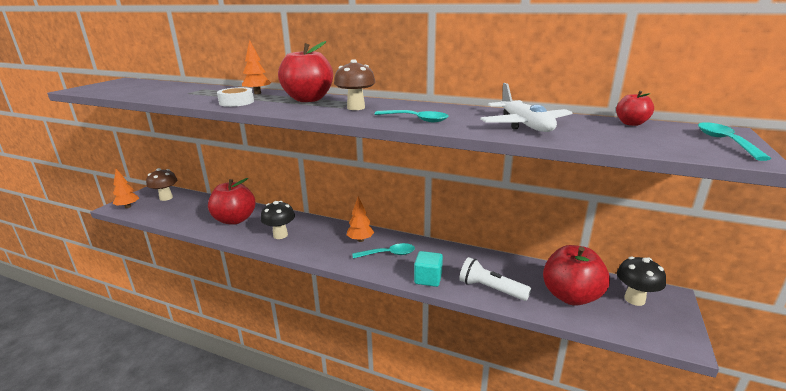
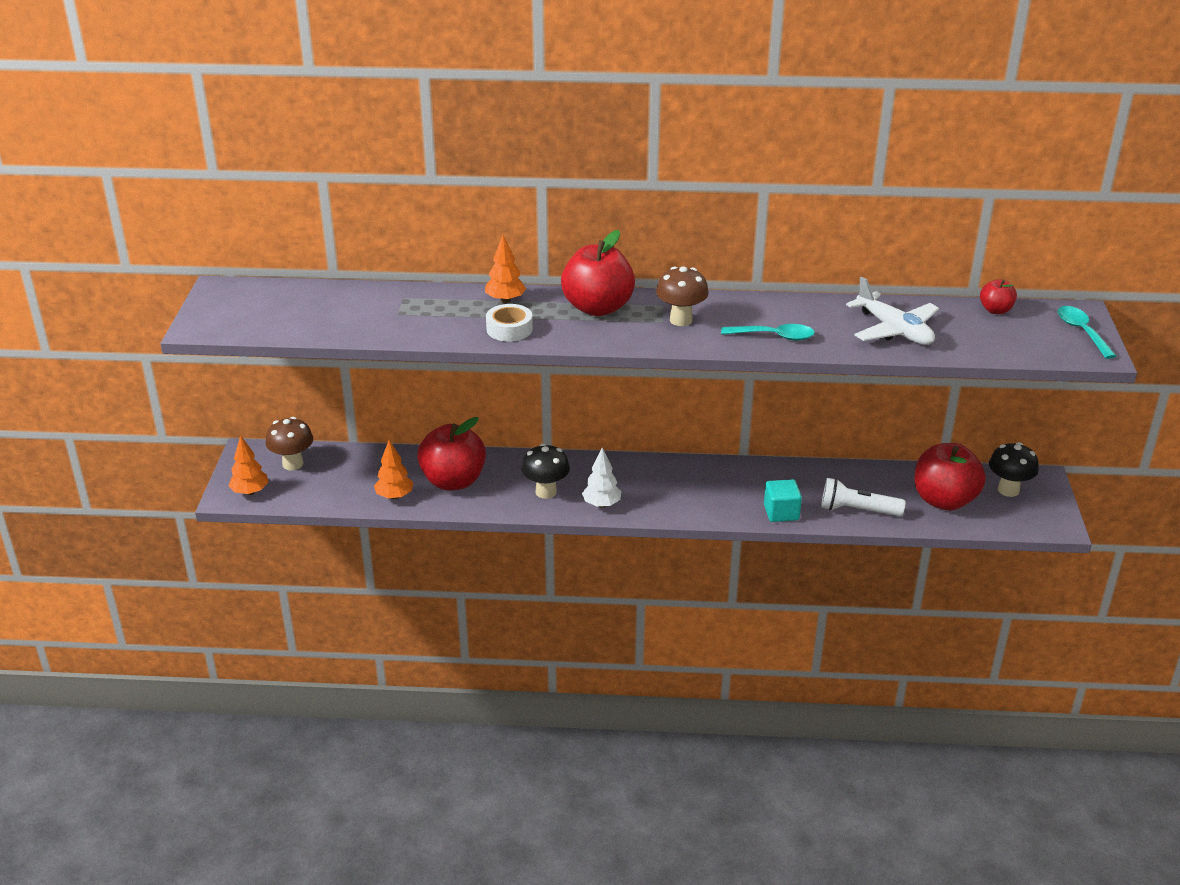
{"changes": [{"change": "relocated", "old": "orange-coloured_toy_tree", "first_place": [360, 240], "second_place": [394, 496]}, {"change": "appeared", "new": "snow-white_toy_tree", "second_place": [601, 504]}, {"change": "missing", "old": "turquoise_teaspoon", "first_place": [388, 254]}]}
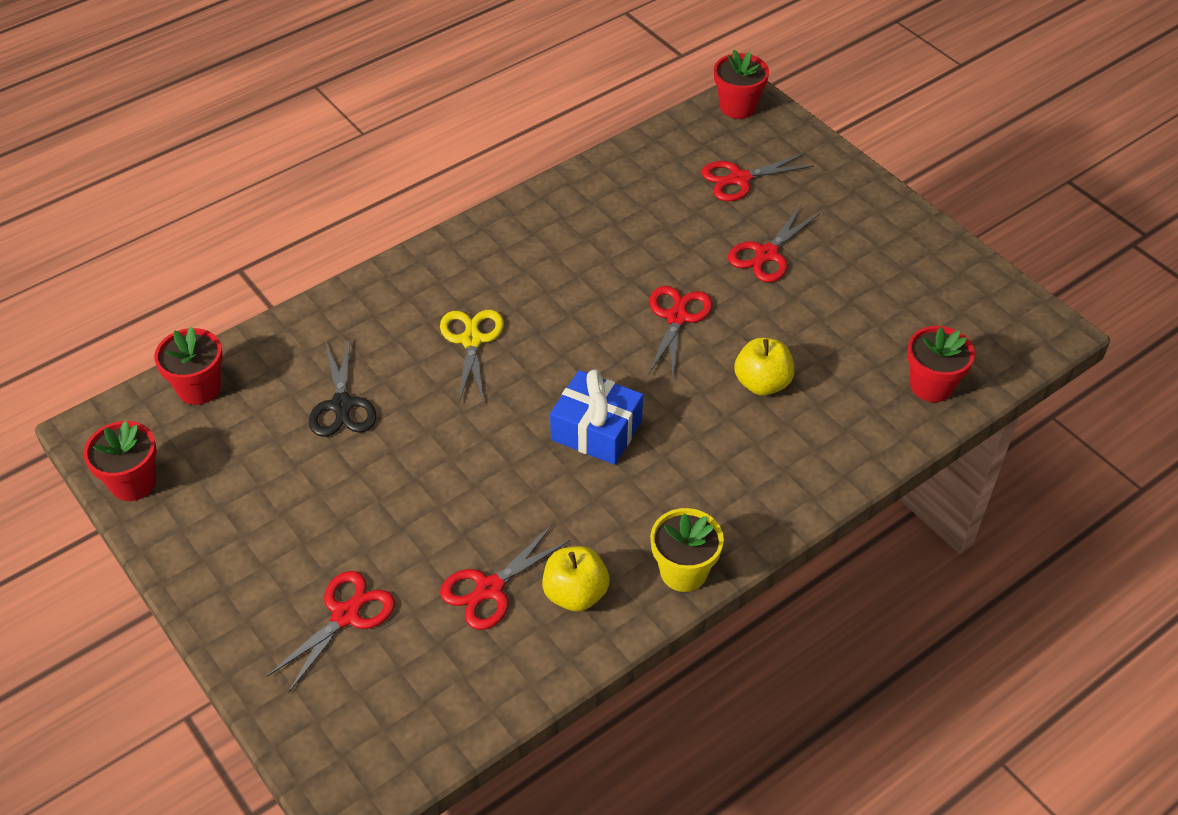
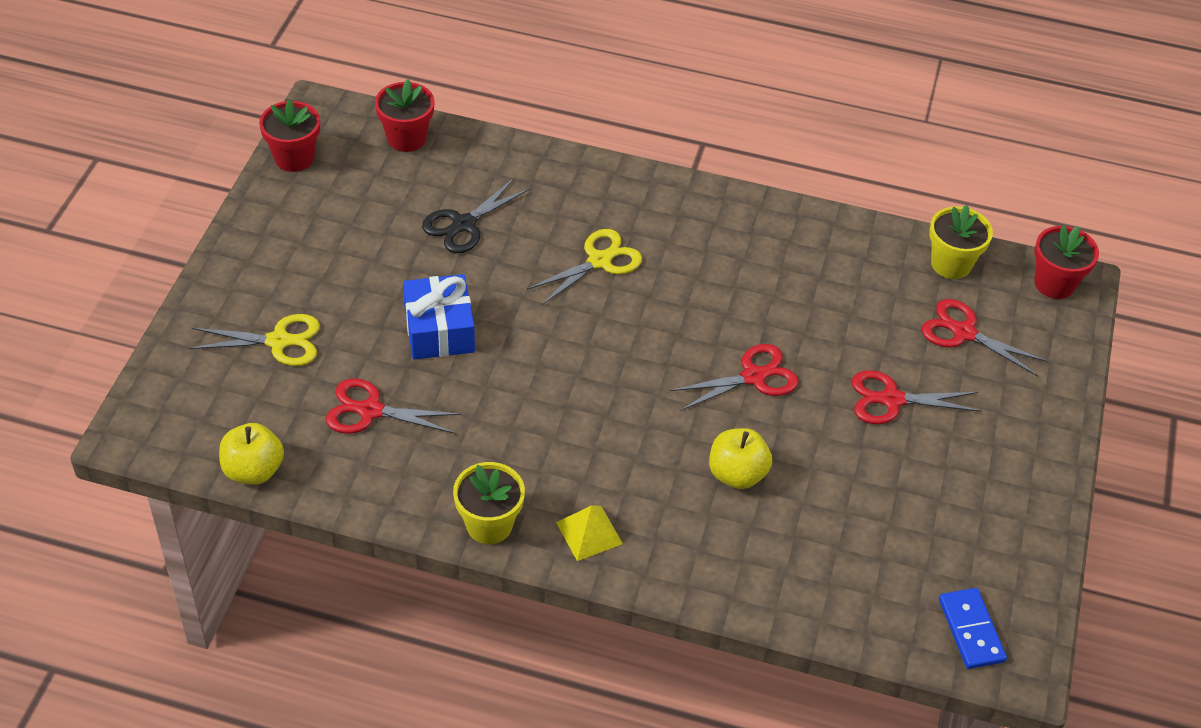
{"changes": [{"change": "colour", "old": "red_pair_of_scissors", "new": "yellow_pair_of_scissors", "first_place": [345, 615], "second_place": [278, 341]}, {"change": "relocated", "old": "yellow_toy_apple", "first_place": [575, 594], "second_place": [253, 470]}, {"change": "relocated", "old": "blue_gift", "first_place": [596, 430], "second_place": [439, 330]}, {"change": "appeared", "new": "yellow_pyramid", "second_place": [589, 533]}, {"change": "appeared", "new": "yellow_plant_pot", "second_place": [951, 264]}, {"change": "appeared", "new": "blue_domino_piece", "second_place": [970, 630]}, {"change": "missing", "old": "red_plant_pot", "first_place": [931, 386]}]}
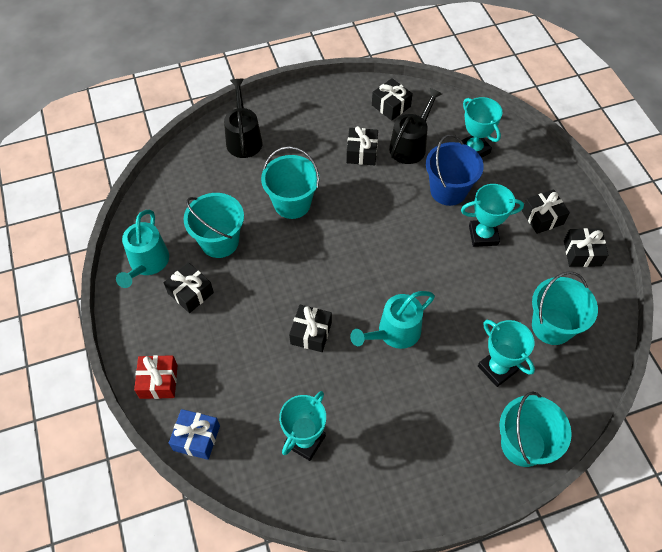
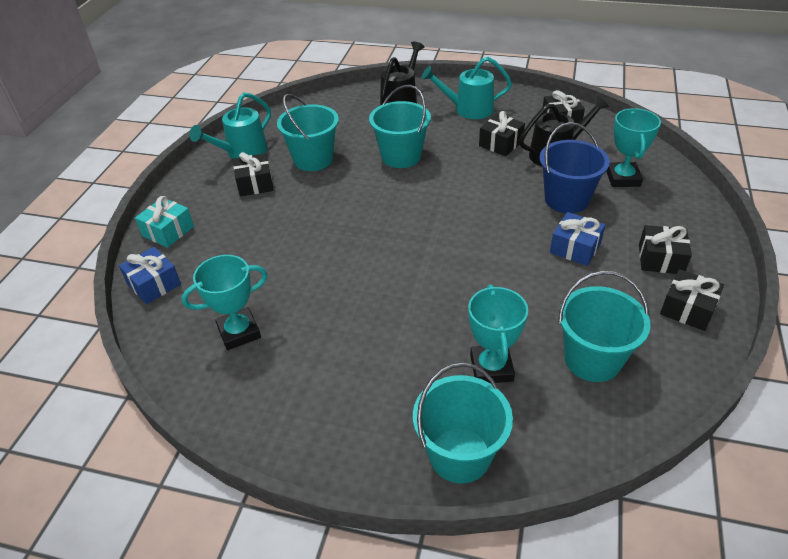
{"changes": [{"change": "colour", "old": "red_gift", "new": "turquoise_gift", "first_place": [158, 381], "second_place": [168, 231]}, {"change": "relocated", "old": "turquoise_watering_can", "first_place": [394, 333], "second_place": [468, 109]}, {"change": "exchanged", "old": "turquoise_trophy", "new": "blue_gift", "first_place": [483, 235], "second_place": [575, 248]}, {"change": "missing", "old": "ebony_gift", "first_place": [311, 333]}]}
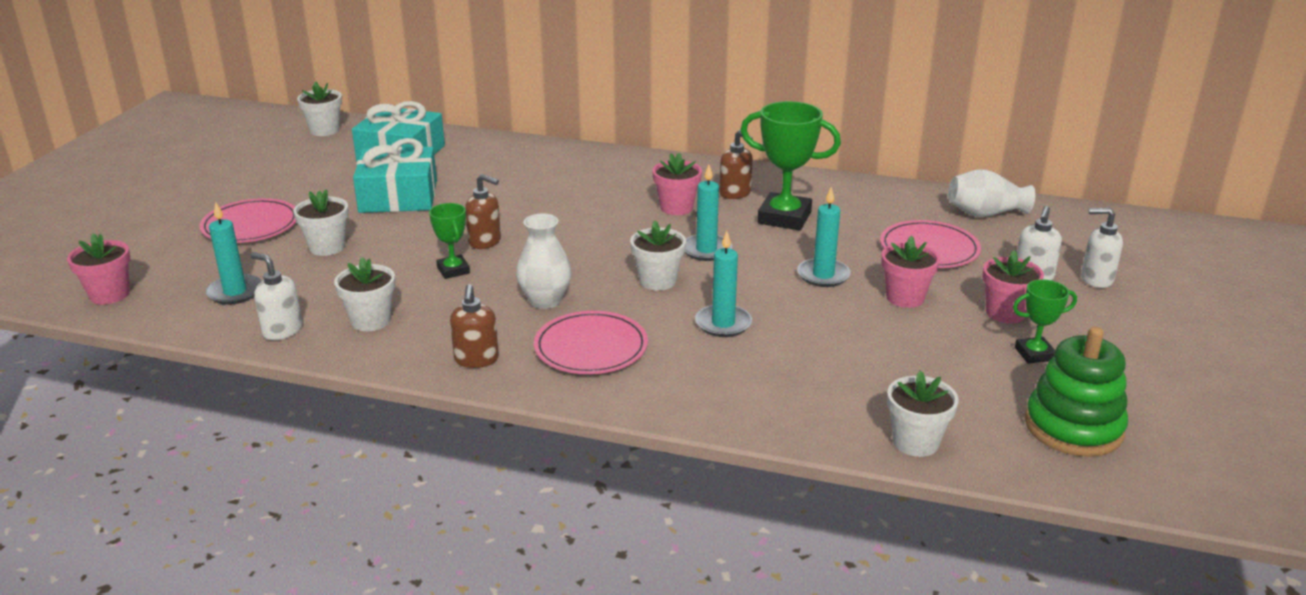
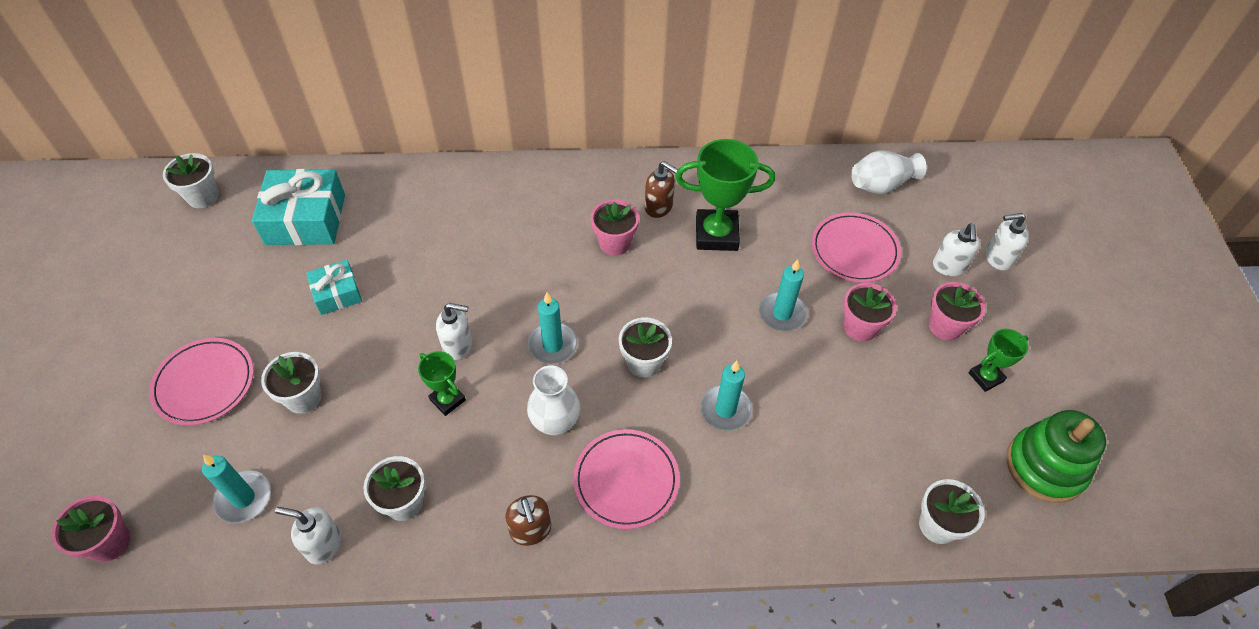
{"changes": [{"change": "size", "old": "turquoise_gift", "first_place": [398, 196], "second_place": [337, 293], "factor": 0.57}, {"change": "colour", "old": "dark_brown_soap_pump", "new": "snow-white_soap_pump", "first_place": [485, 242], "second_place": [458, 346]}, {"change": "relocated", "old": "turquoise_candle", "first_place": [706, 250], "second_place": [552, 345]}]}
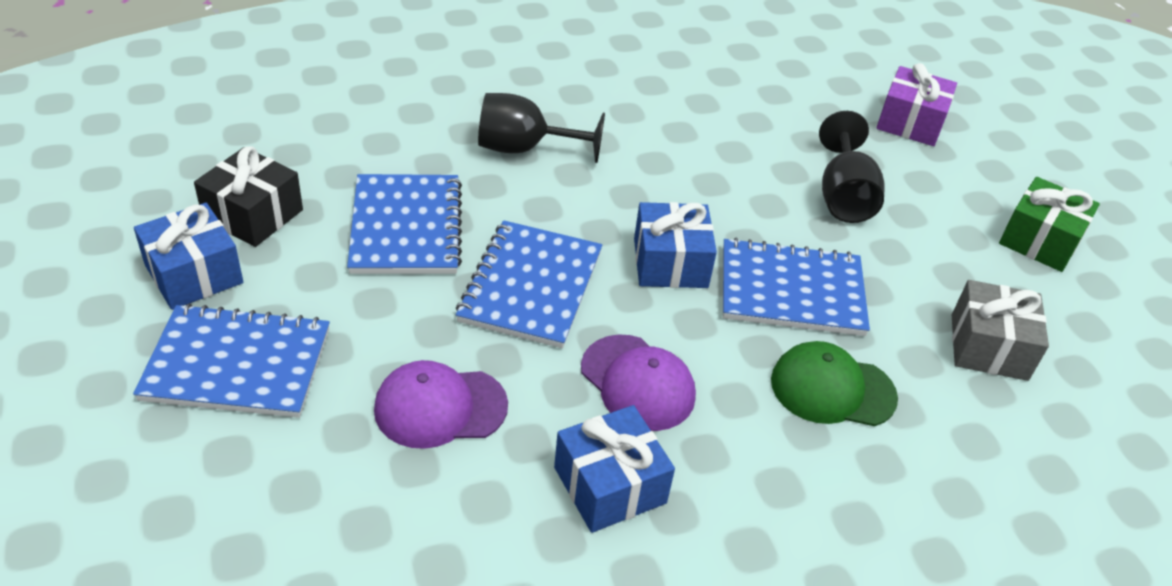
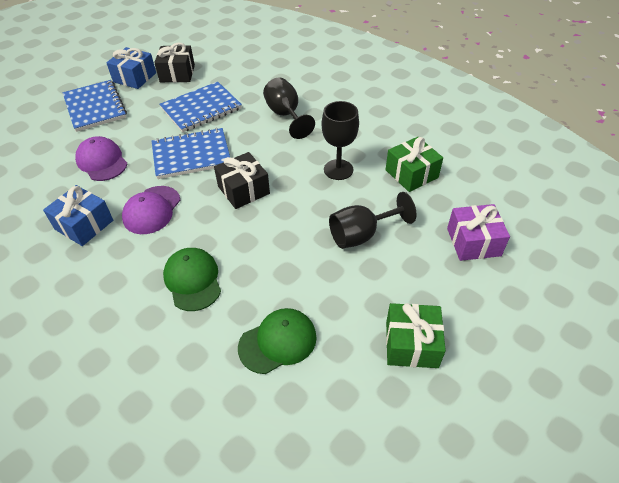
{"changes": [{"change": "colour", "old": "blue_gift", "new": "ebony_gift", "first_place": [670, 263], "second_place": [243, 190]}, {"change": "exchanged", "old": "gray_gift", "new": "leaf-green_baseball_cap", "first_place": [988, 347], "second_place": [278, 342]}, {"change": "appeared", "new": "ebony_wine_glass", "second_place": [338, 169]}, {"change": "appeared", "new": "leaf-green_gift", "second_place": [411, 174]}, {"change": "missing", "old": "blue_notebook", "first_place": [791, 291]}]}
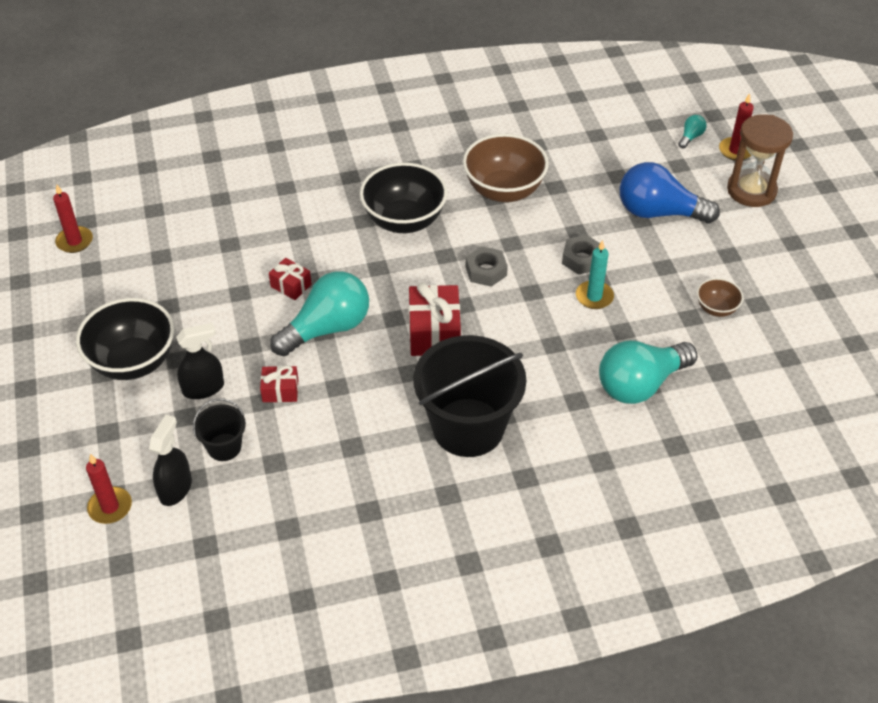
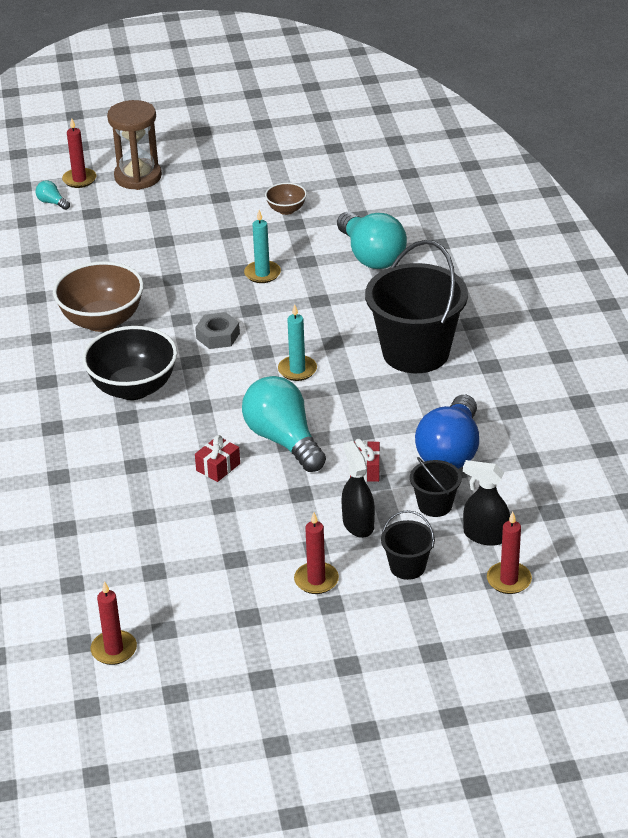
{"changes": [{"change": "exchanged", "old": "red_gift", "new": "turquoise_candle", "first_place": [434, 333], "second_place": [297, 370]}, {"change": "exchanged", "old": "ebony_bowl", "new": "red_candle", "first_place": [133, 362], "second_place": [316, 580]}, {"change": "appeared", "new": "ebony_bucket", "second_place": [407, 567]}, {"change": "relocated", "old": "blue_light_bulb", "first_place": [659, 212], "second_place": [450, 451]}, {"change": "missing", "old": "gray_hexagon_nut", "first_place": [581, 259]}]}
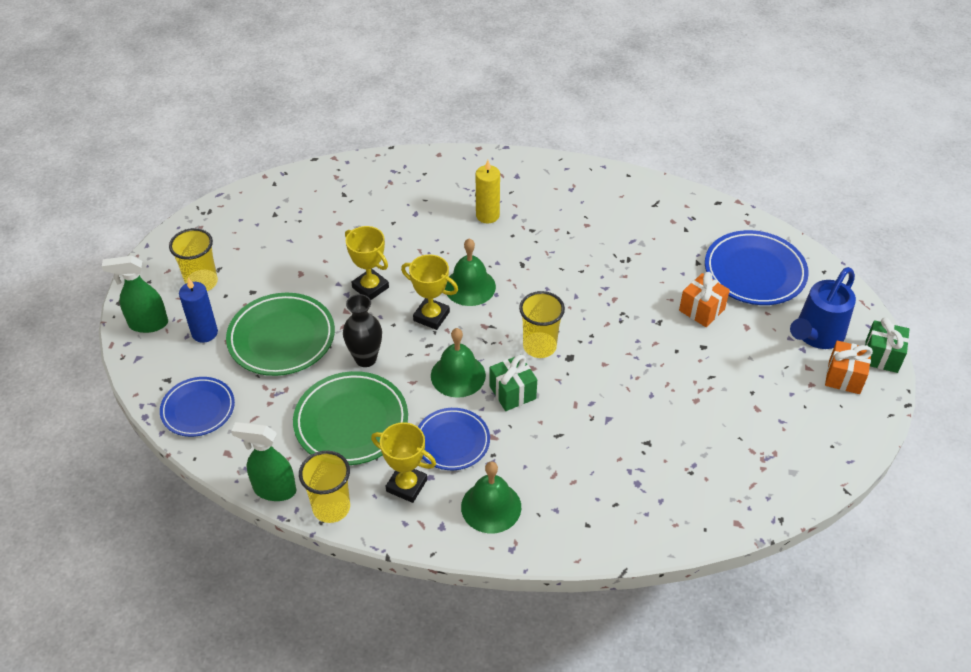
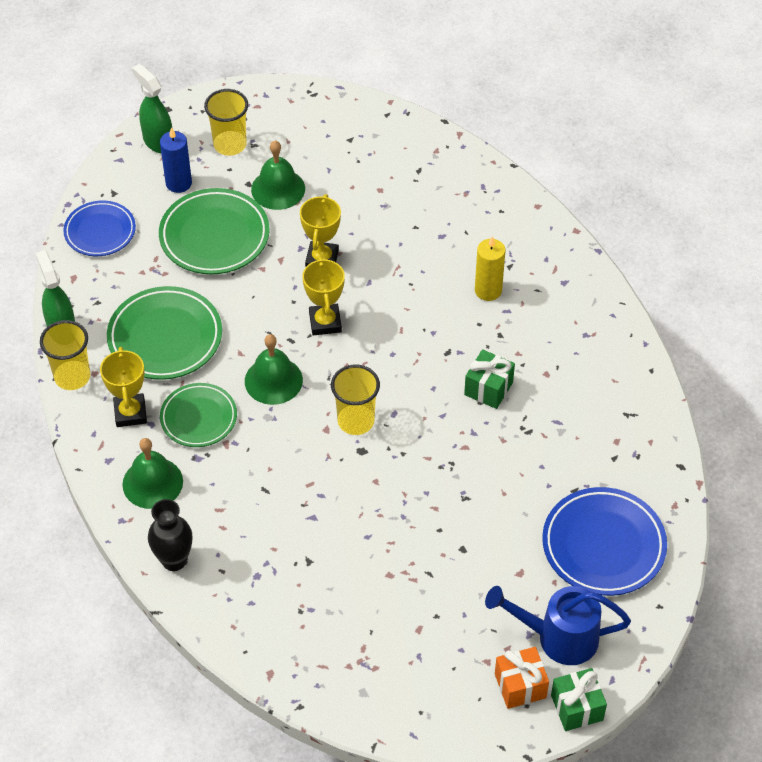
{"changes": [{"change": "relocated", "old": "ebony_flower_vase", "first_place": [365, 359], "second_place": [174, 560]}, {"change": "colour", "old": "blue_dinner_plate", "new": "leaf-green_dinner_plate", "first_place": [452, 441], "second_place": [198, 418]}, {"change": "relocated", "old": "leaf-green_school_bell", "first_place": [470, 286], "second_place": [278, 189]}, {"change": "relocated", "old": "leaf-green_gift", "first_place": [512, 392], "second_place": [488, 388]}, {"change": "missing", "old": "orange-coloured_gift", "first_place": [701, 310]}]}
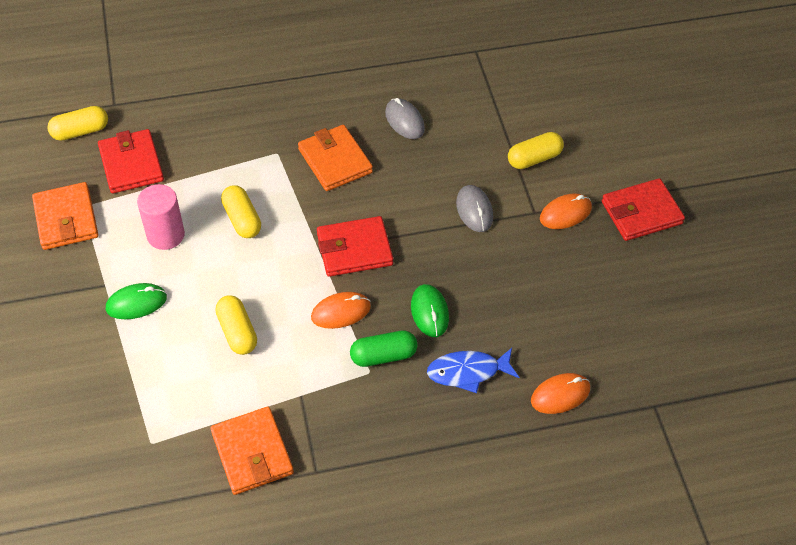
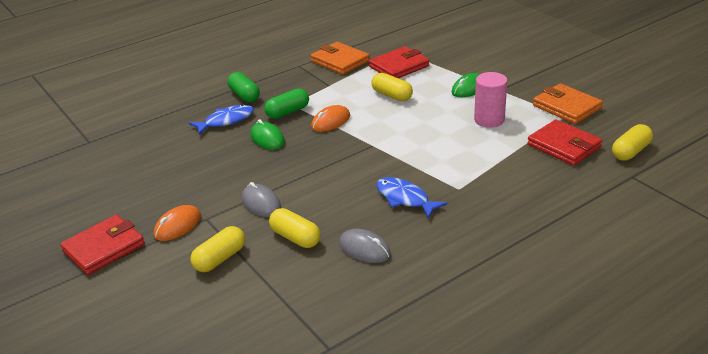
{"changes": [{"change": "appeared", "new": "leaf-green_pill", "second_place": [244, 95]}, {"change": "relocated", "old": "yellow_pill", "first_place": [242, 219], "second_place": [295, 237]}, {"change": "relocated", "old": "red_card_wallet", "first_place": [354, 249], "second_place": [399, 66]}, {"change": "exchanged", "old": "orange-coloured_card_wallet", "new": "blue_toy_fish", "first_place": [335, 161], "second_place": [405, 198]}, {"change": "missing", "old": "orange-coloured_mouse", "first_place": [560, 395]}]}
